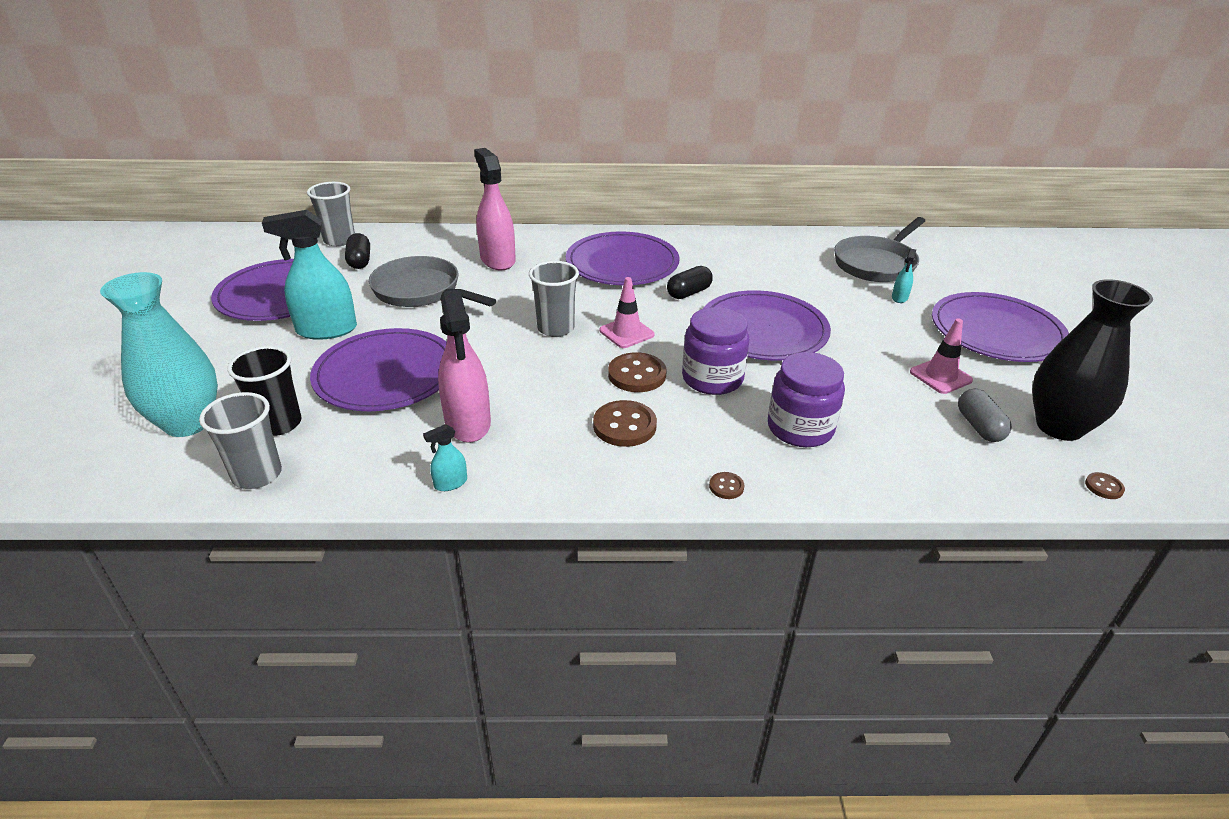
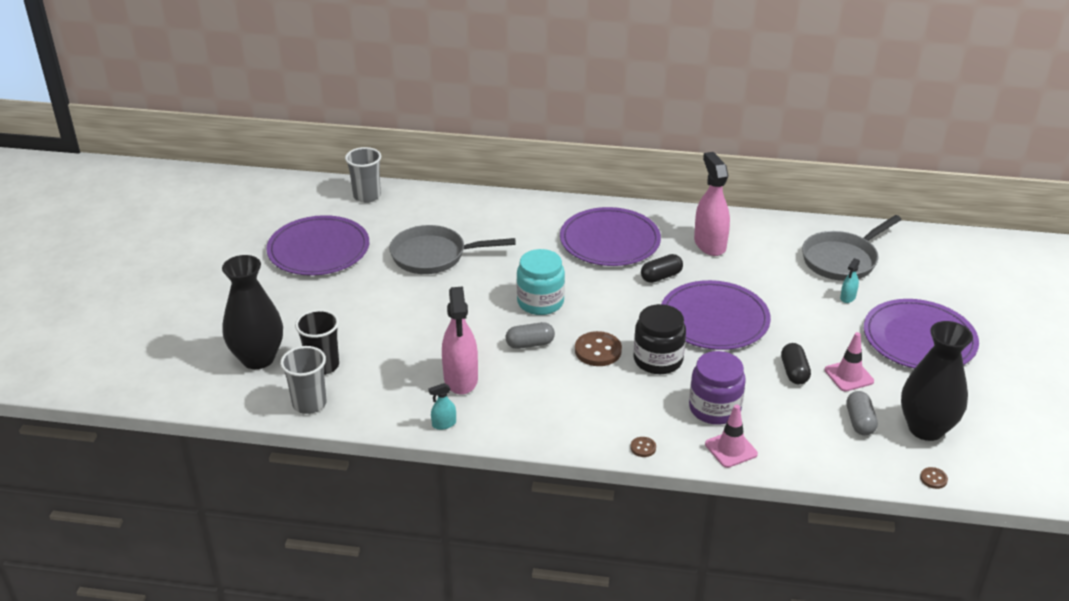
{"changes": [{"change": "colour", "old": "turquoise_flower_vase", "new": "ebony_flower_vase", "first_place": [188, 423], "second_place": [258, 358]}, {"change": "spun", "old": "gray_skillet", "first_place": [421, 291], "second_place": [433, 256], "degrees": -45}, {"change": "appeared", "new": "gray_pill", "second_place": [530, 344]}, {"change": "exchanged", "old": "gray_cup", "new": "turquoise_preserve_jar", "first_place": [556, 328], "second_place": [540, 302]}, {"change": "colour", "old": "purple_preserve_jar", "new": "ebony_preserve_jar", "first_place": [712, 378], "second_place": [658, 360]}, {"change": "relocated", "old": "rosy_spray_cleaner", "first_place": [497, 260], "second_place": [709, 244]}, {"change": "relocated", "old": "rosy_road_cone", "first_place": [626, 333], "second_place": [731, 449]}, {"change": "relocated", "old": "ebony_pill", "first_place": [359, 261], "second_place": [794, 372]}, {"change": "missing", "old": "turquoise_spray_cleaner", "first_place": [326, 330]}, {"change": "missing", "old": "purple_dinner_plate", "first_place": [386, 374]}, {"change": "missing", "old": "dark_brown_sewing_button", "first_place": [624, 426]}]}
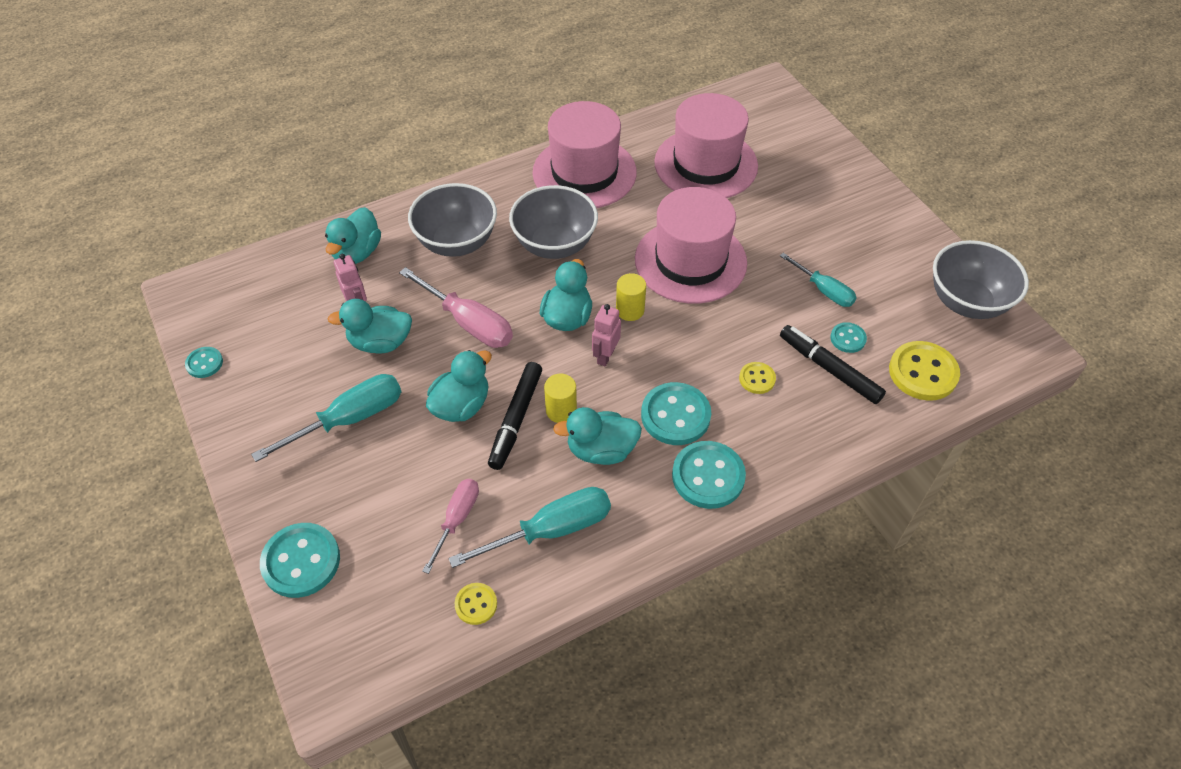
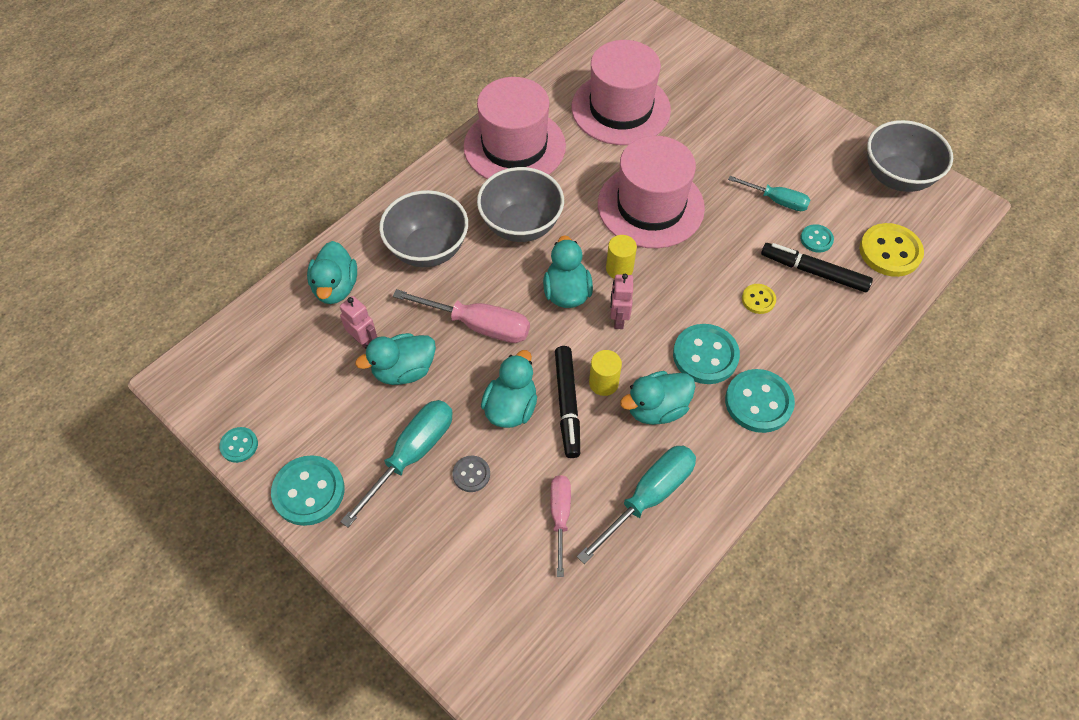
{"changes": [{"change": "relocated", "old": "turquoise_sewing_button", "first_place": [301, 561], "second_place": [309, 491]}, {"change": "appeared", "new": "gray_sewing_button", "second_place": [471, 474]}, {"change": "missing", "old": "yellow_sewing_button", "first_place": [476, 604]}]}
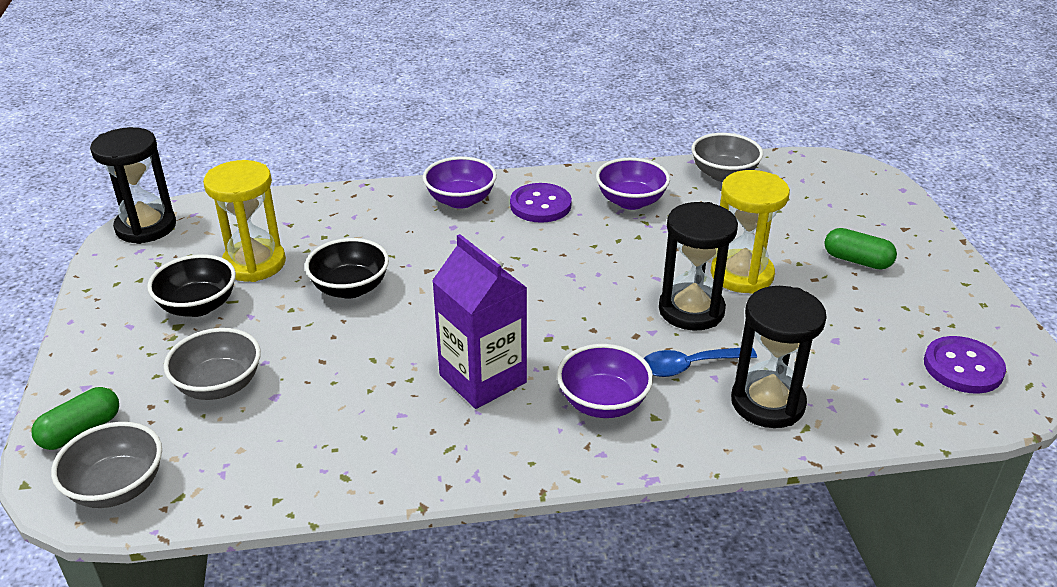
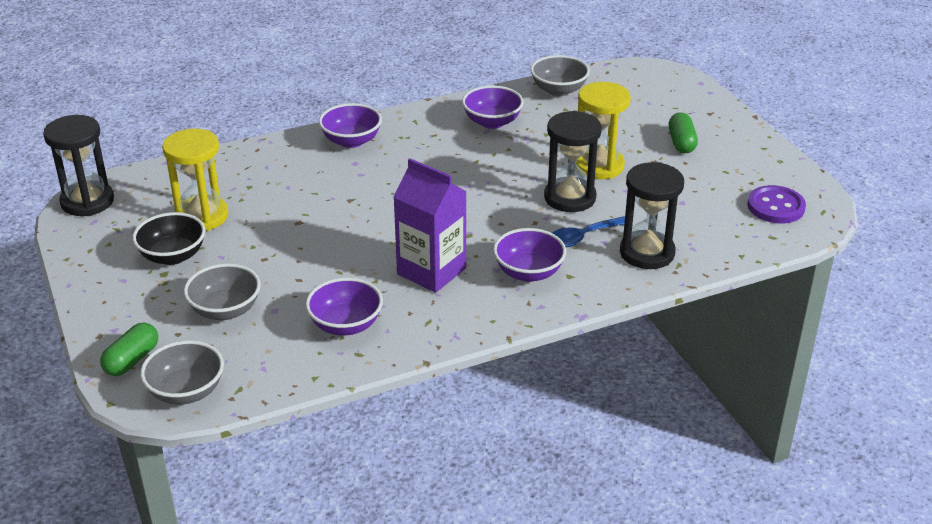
{"changes": [{"change": "appeared", "new": "purple_bowl", "second_place": [346, 325]}, {"change": "spun", "old": "leaf-green_pill", "first_place": [857, 261], "second_place": [681, 143], "degrees": 75}, {"change": "missing", "old": "ebony_bowl", "first_place": [350, 288]}, {"change": "missing", "old": "purple_sewing_button", "first_place": [540, 205]}]}
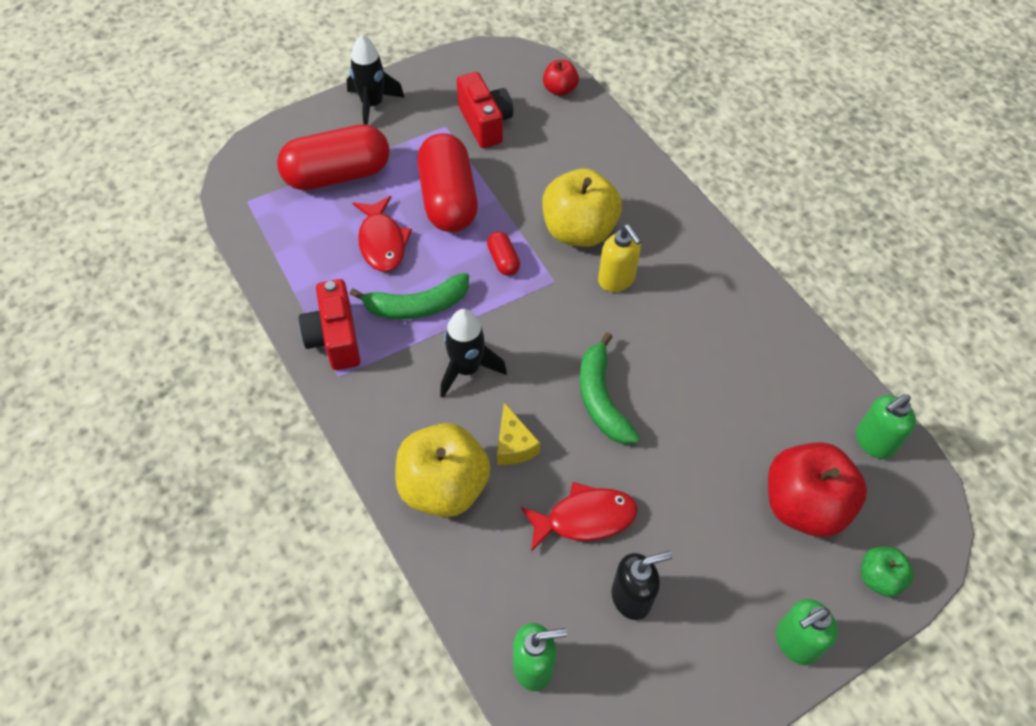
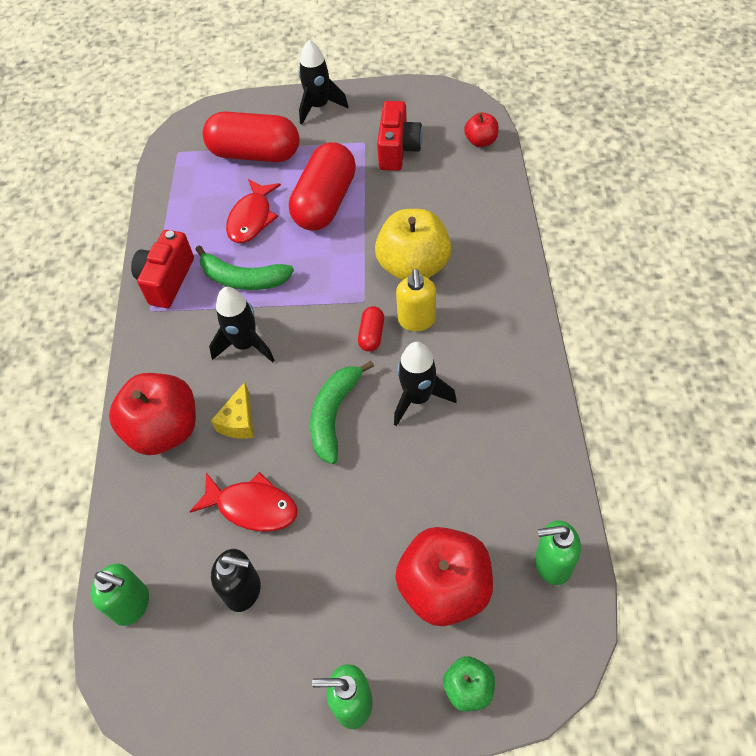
{"changes": [{"change": "colour", "old": "yellow_toy_apple", "new": "red_toy_apple", "first_place": [443, 487], "second_place": [164, 430]}, {"change": "relocated", "old": "red_pill", "first_place": [503, 260], "second_place": [371, 335]}, {"change": "appeared", "new": "ebony_rocket", "second_place": [418, 398]}]}
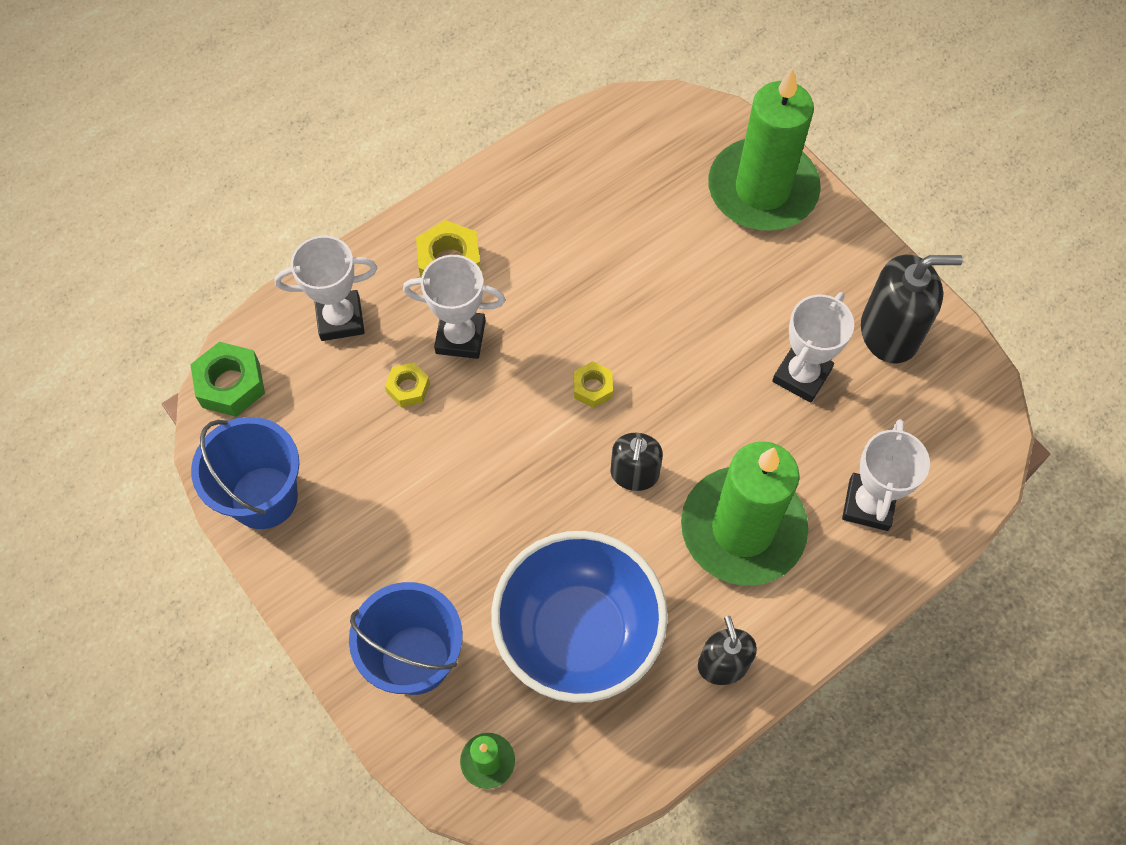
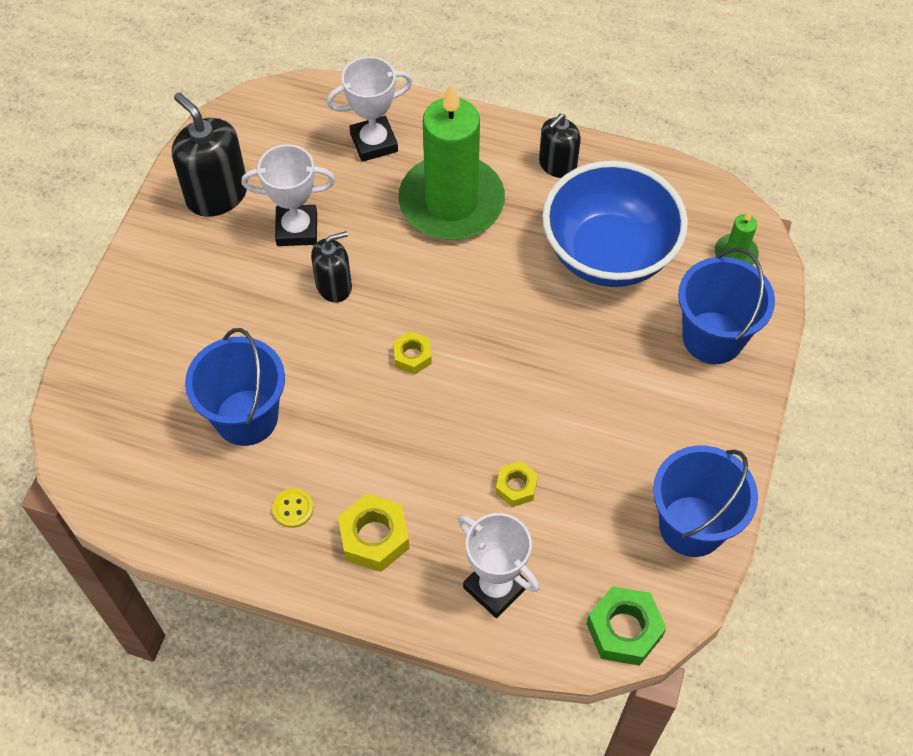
{"changes": [{"change": "appeared", "new": "blue_bucket", "second_place": [246, 417]}, {"change": "appeared", "new": "yellow_sewing_button", "second_place": [293, 509]}, {"change": "relocated", "old": "ebony_soap_pump", "first_place": [634, 474], "second_place": [334, 286]}, {"change": "missing", "old": "snow-white_trophy", "first_place": [460, 337]}, {"change": "missing", "old": "leaf-green_candle", "first_place": [762, 189]}]}
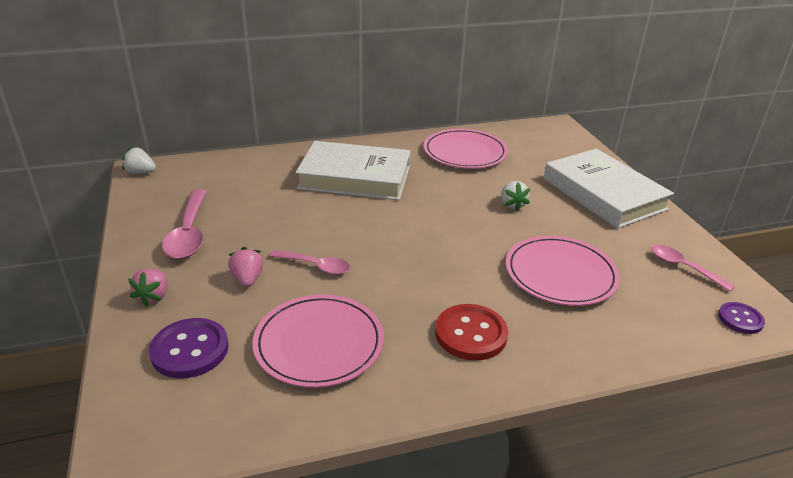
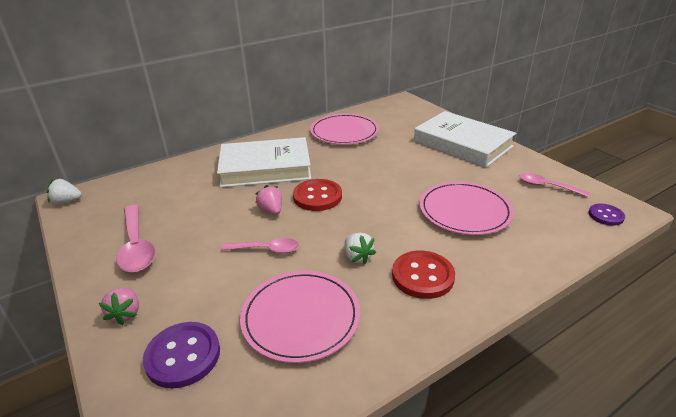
{"changes": [{"change": "relocated", "old": "rosy_strawberry", "first_place": [247, 279], "second_place": [271, 210]}, {"change": "appeared", "new": "red_sewing_button", "second_place": [317, 196]}, {"change": "relocated", "old": "snow-white_strawberry", "first_place": [512, 205], "second_place": [357, 257]}]}
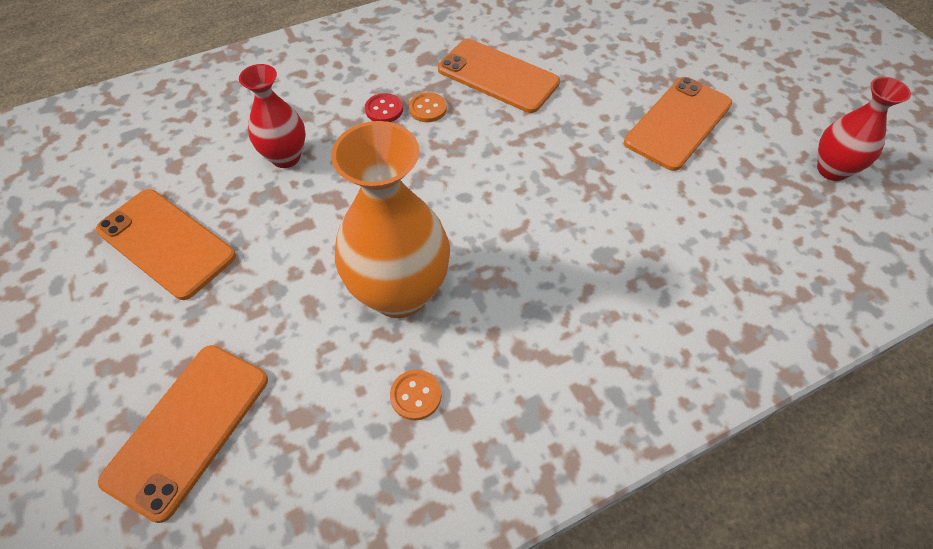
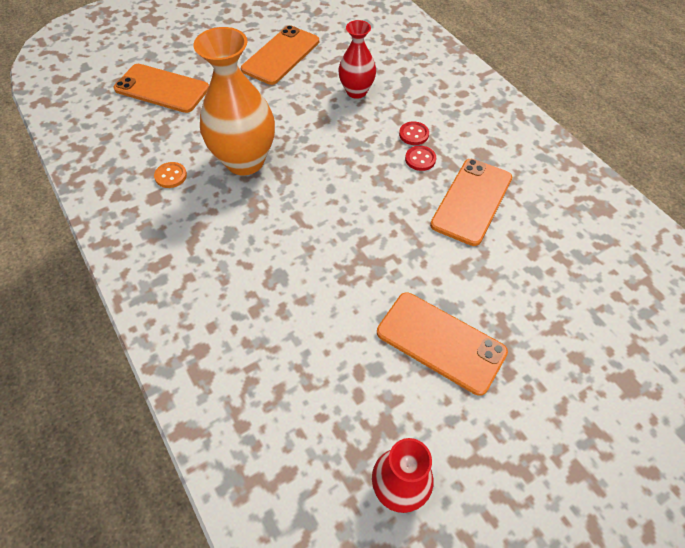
{"changes": [{"change": "colour", "old": "orange-coloured_sewing_button", "new": "red_sewing_button", "first_place": [427, 109], "second_place": [420, 159]}]}
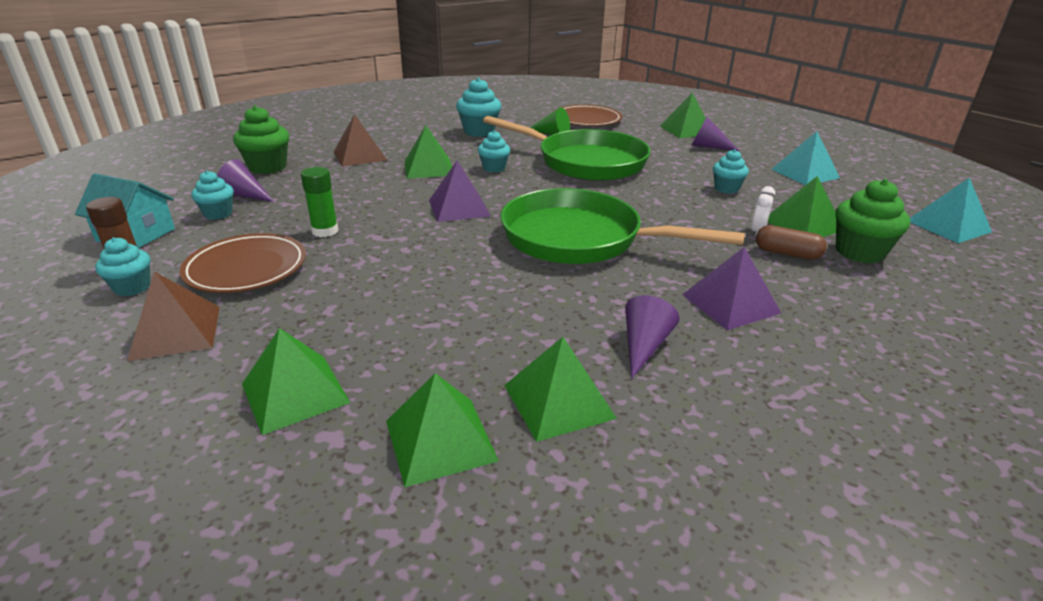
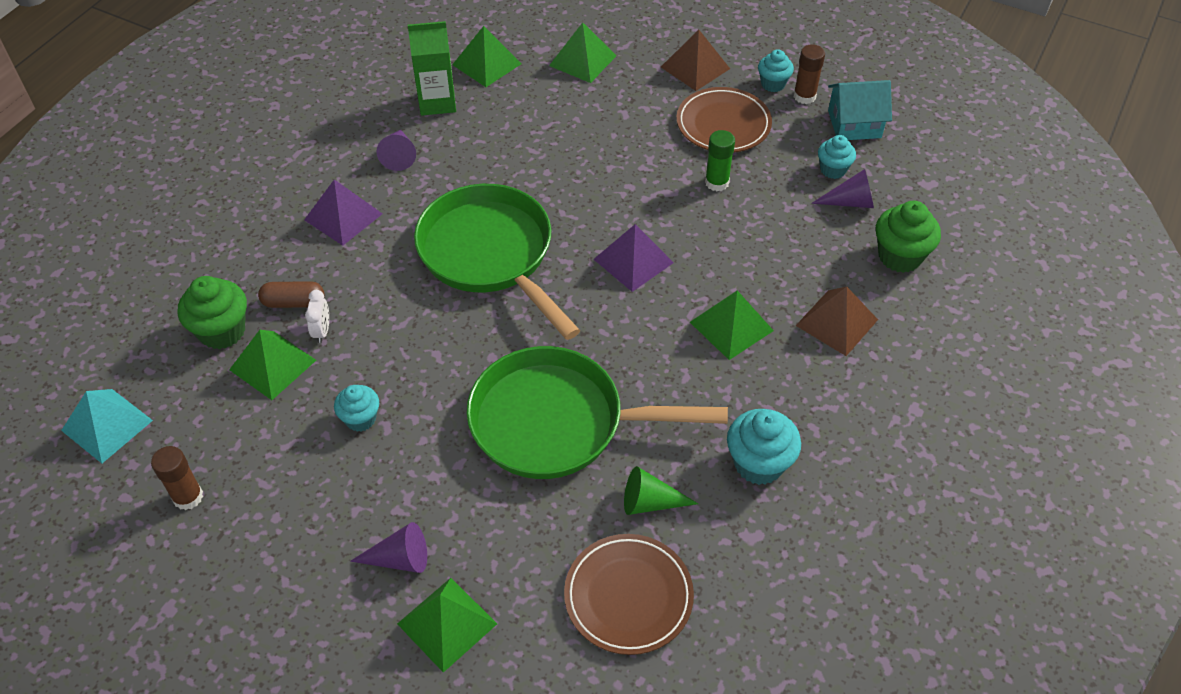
{"changes": [{"change": "appeared", "new": "dark_brown_stick_of_glue", "second_place": [188, 497]}, {"change": "exchanged", "old": "leaf-green_pyramid", "new": "leaf-green_milk_carton", "first_place": [558, 401], "second_place": [437, 102]}, {"change": "spun", "old": "leaf-green_skillet", "first_place": [580, 239], "second_place": [490, 255], "degrees": -120}, {"change": "missing", "old": "turquoise_muffin", "first_place": [494, 168]}, {"change": "missing", "old": "turquoise_pyramid", "first_place": [805, 173]}]}
